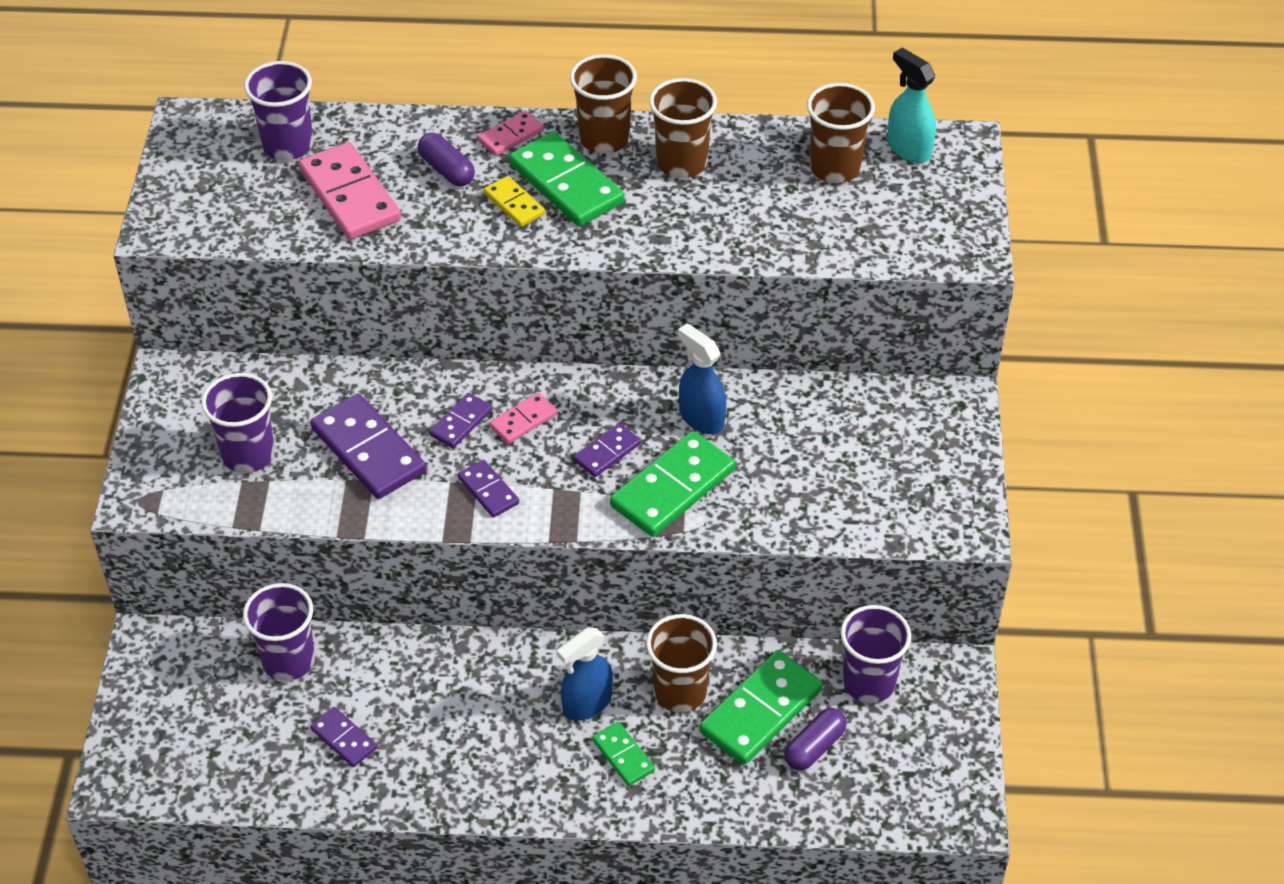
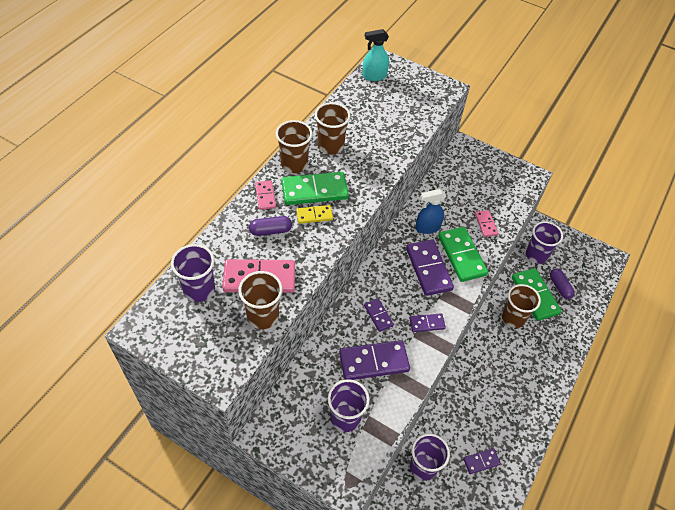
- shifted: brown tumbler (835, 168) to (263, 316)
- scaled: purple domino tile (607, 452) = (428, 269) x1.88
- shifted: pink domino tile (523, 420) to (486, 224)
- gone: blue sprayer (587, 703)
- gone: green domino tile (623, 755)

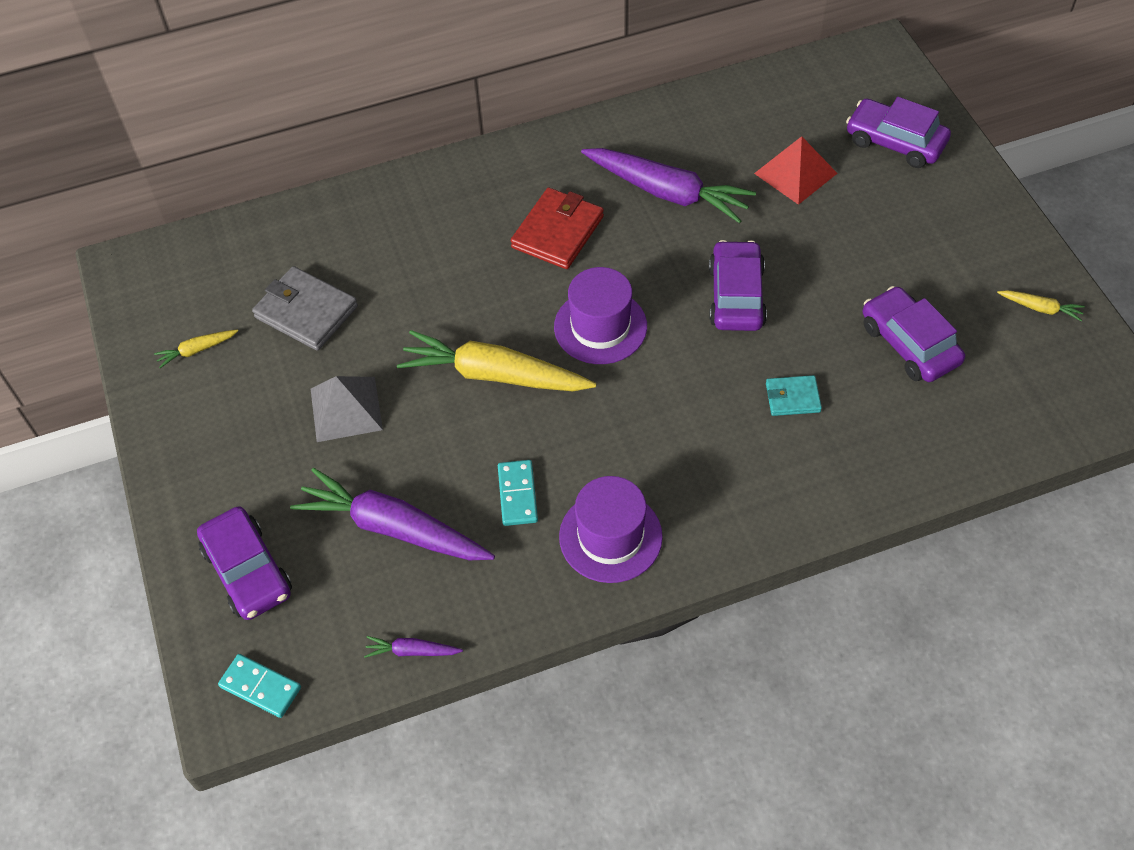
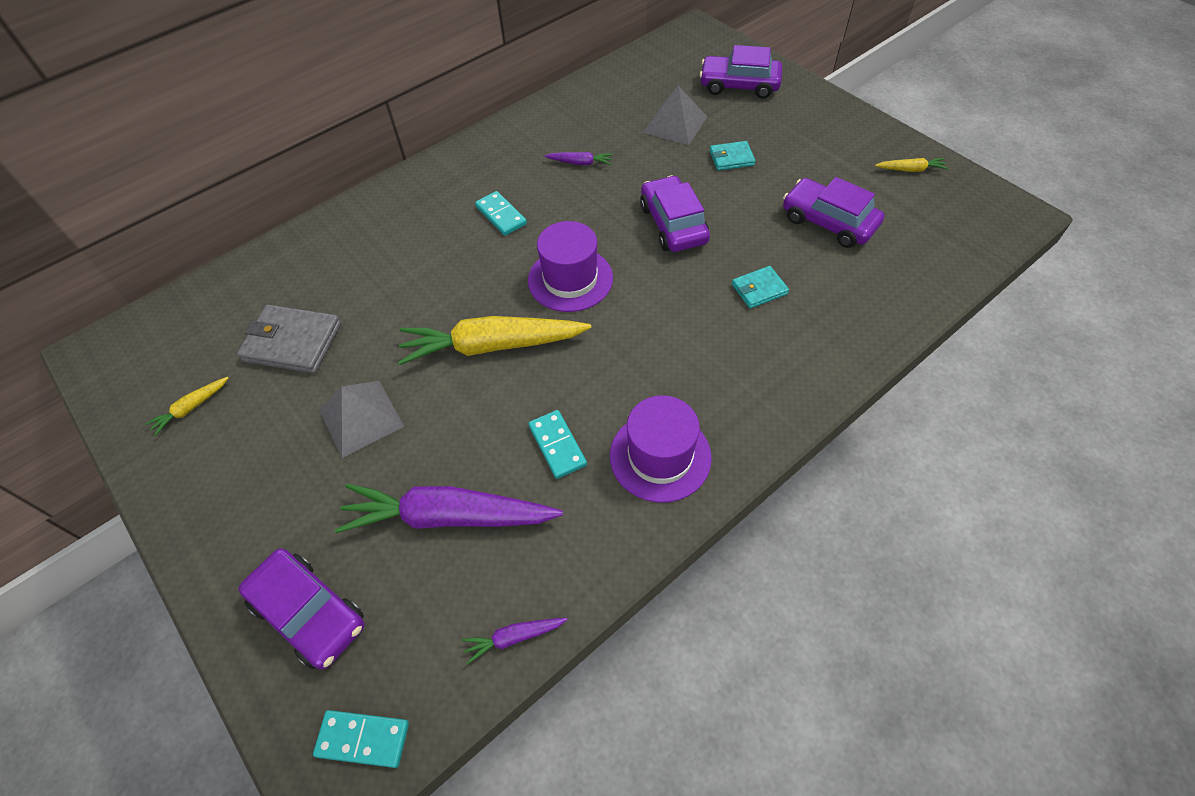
- swapped: red card wallet (557, 232) to aqua domino tile (501, 215)
- scaled: purple carrot (668, 192) = (580, 163) x0.43
- repainted: red pyramid (795, 173) to gray pyramid (675, 124)
- new: aqua card wallet (731, 158)

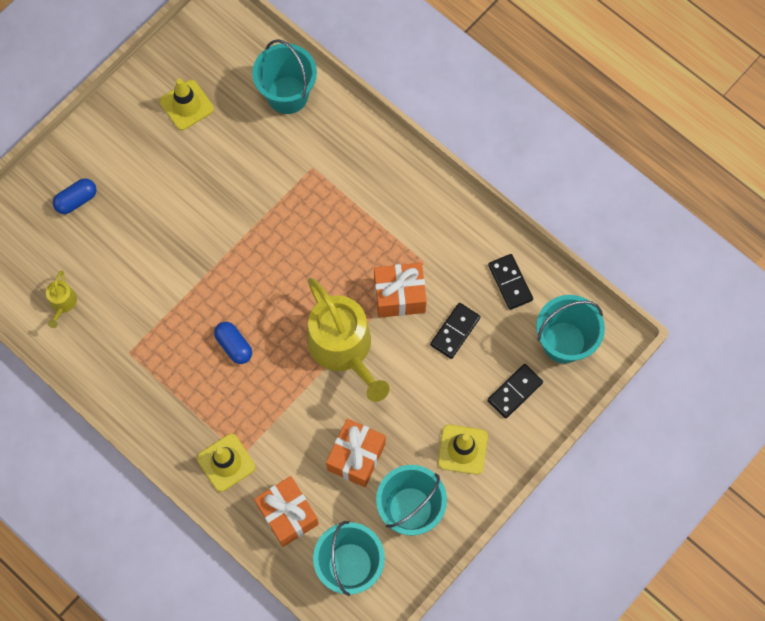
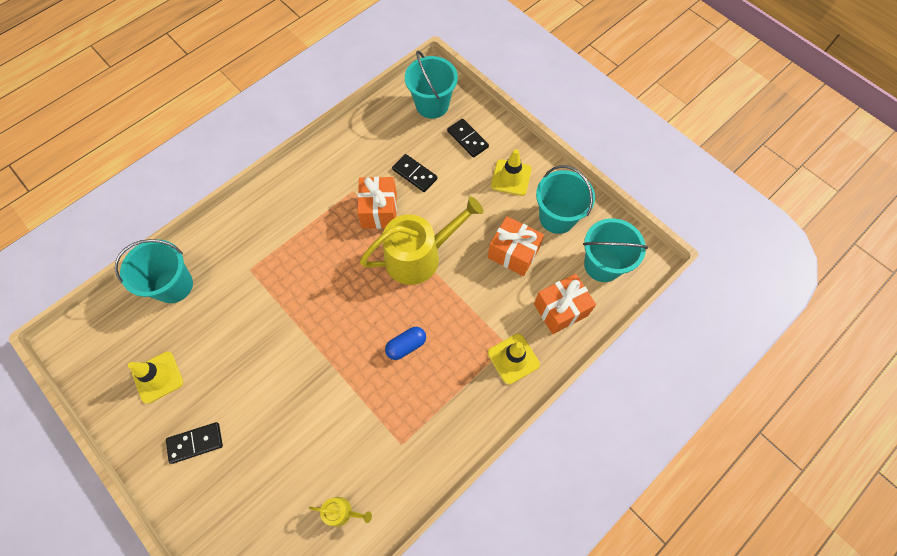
- shifted: black domino tile (510, 282) to (195, 443)
- gone: blue pill shape (76, 200)

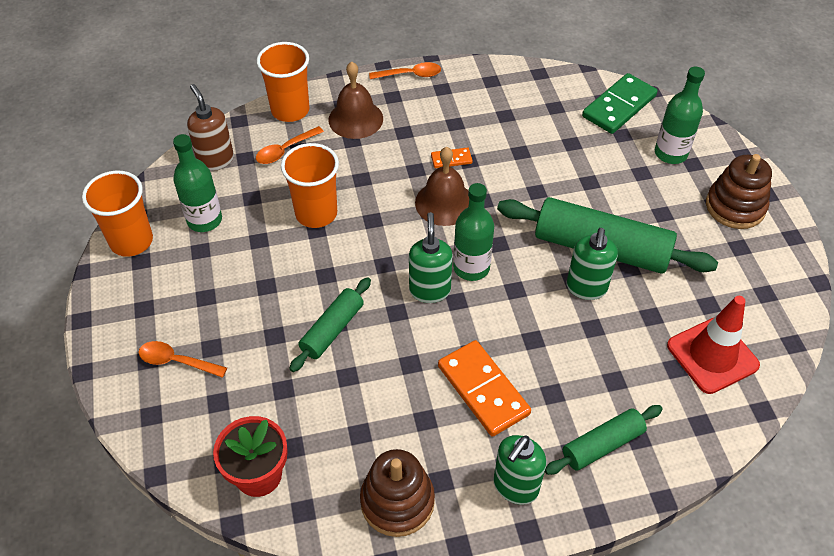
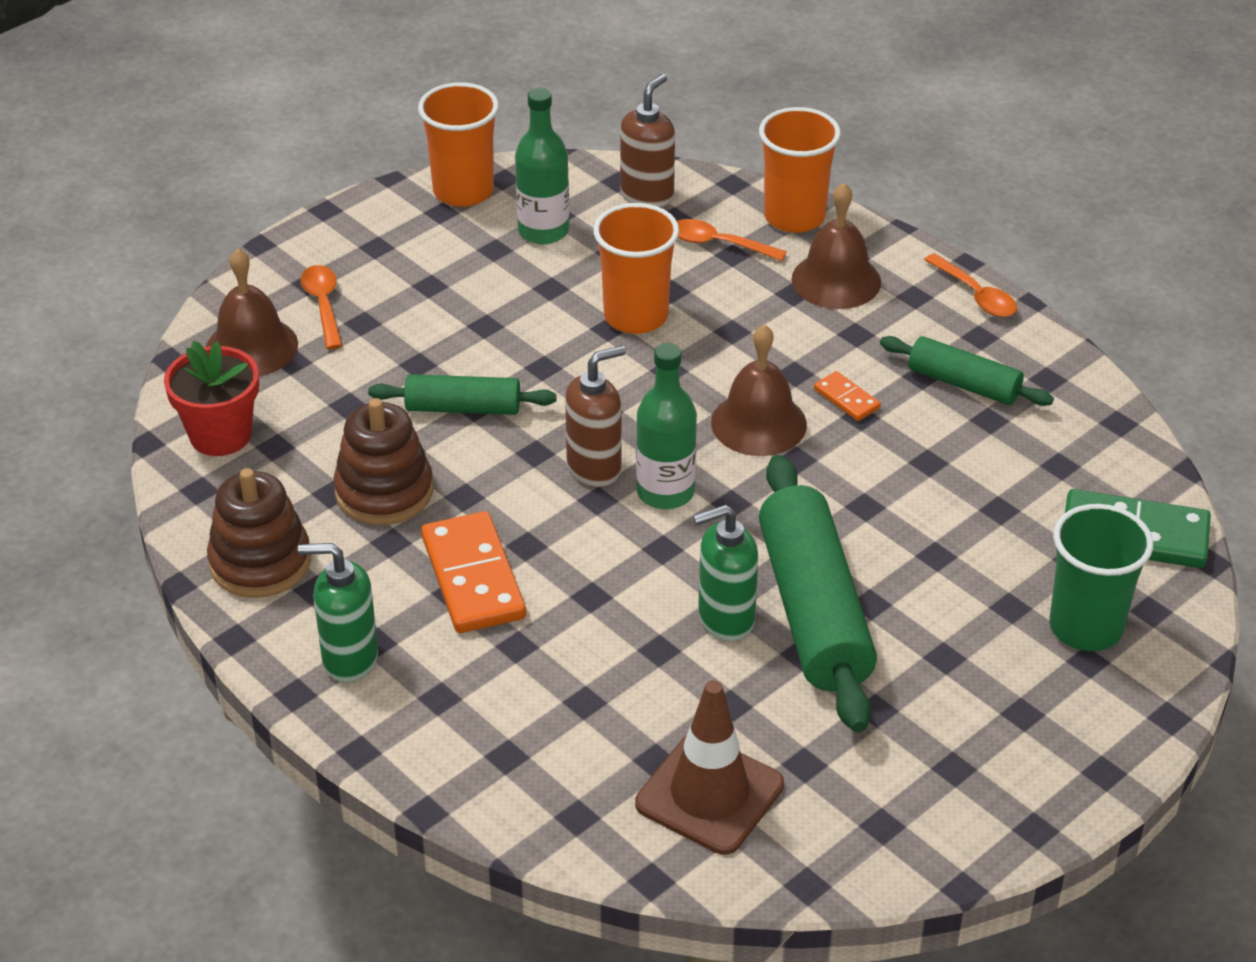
- new: brown hand bell (251, 347)
- shifted: brown stacking rings (735, 207) to (384, 491)
- rotated: orange domino tile (483, 390) = (473, 577) 45 degrees counterclockwise
- repainted: green soap pump (430, 290) to brown soap pump (594, 468)
- repainted: red traffic cone (712, 355) to brown traffic cone (709, 794)
- shifted: green pastry roller (602, 445) to (963, 384)
- swapped: green drink bottle (670, 153) to green tumbler (1085, 627)

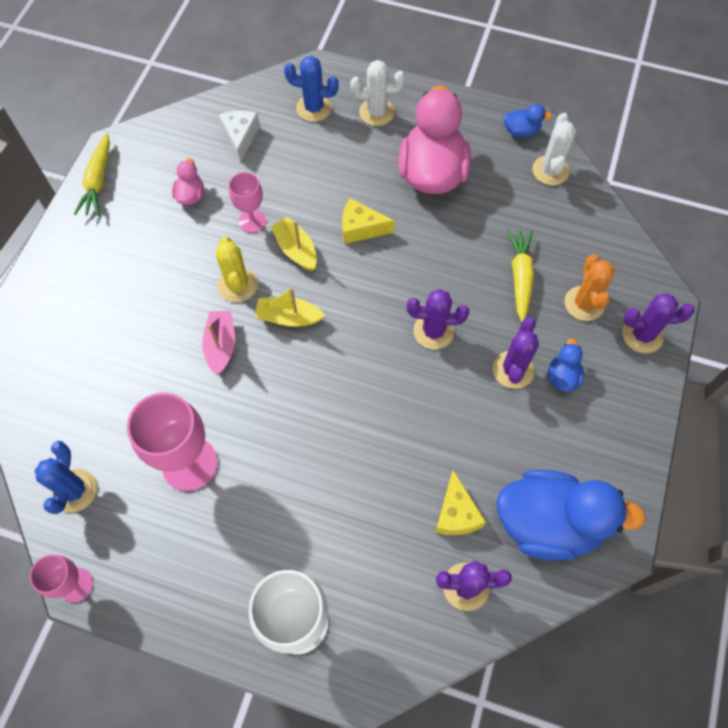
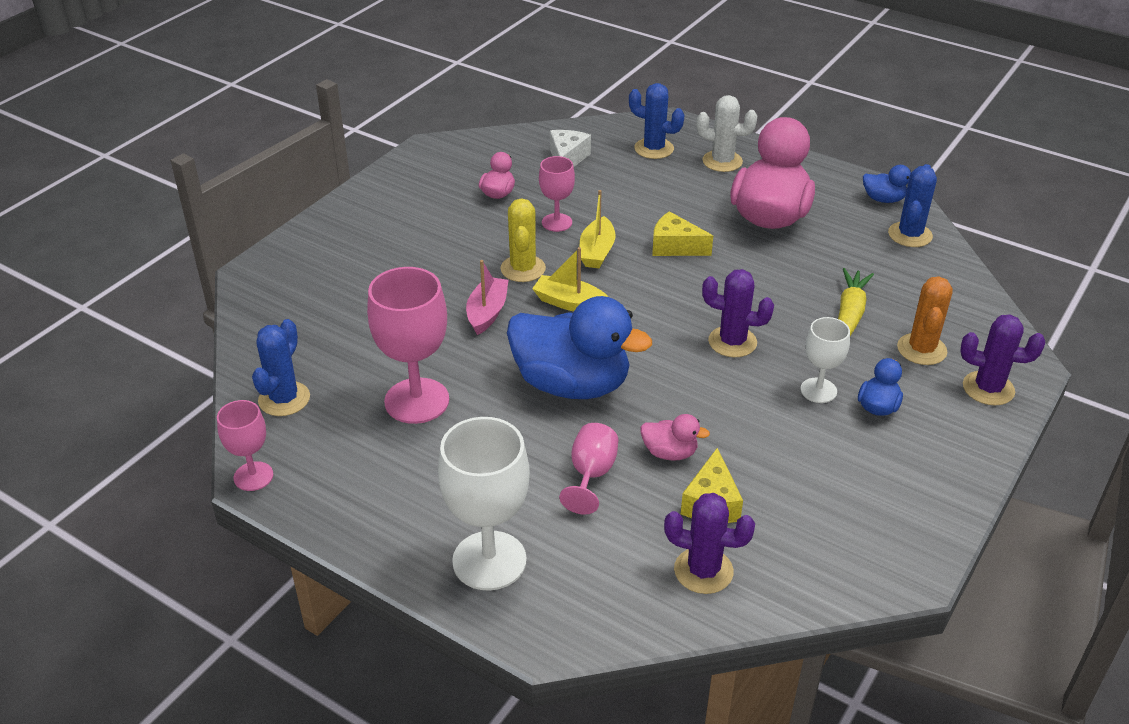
- shifted: blue rubber duck (548, 523) to (572, 384)
- new: pink wine glass (591, 474)
- rotated: yellow toy boat (296, 250) = (597, 252) 150 degrees counterclockwise
- new: pink rubber duck (669, 453)
- swapped: purple cactus (513, 370) to white wine glass (818, 390)
- repainted: white cactus (550, 170) to blue cactus (910, 235)
- gone: yellow carrot (98, 181)

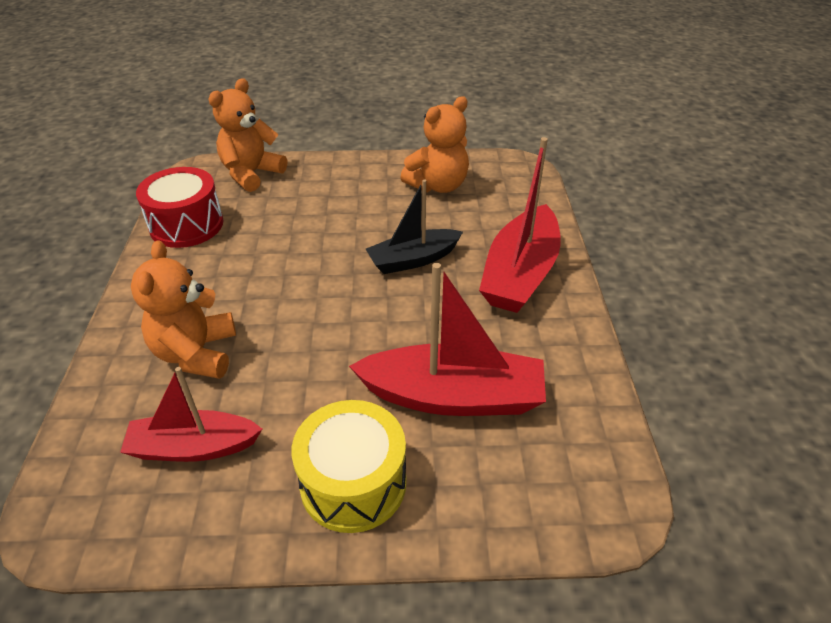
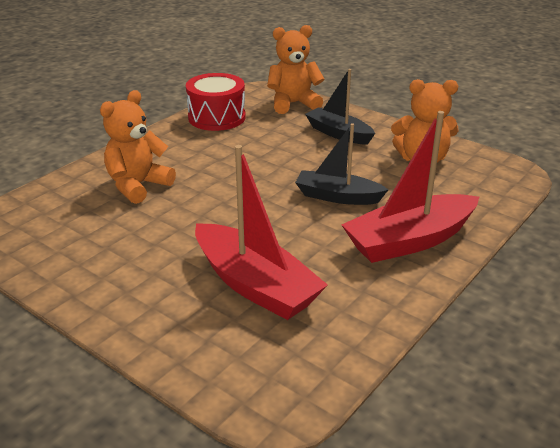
- new: black toy boat (338, 134)
- gone: red toy boat (193, 447)
- gone: yellow snare drum (353, 483)

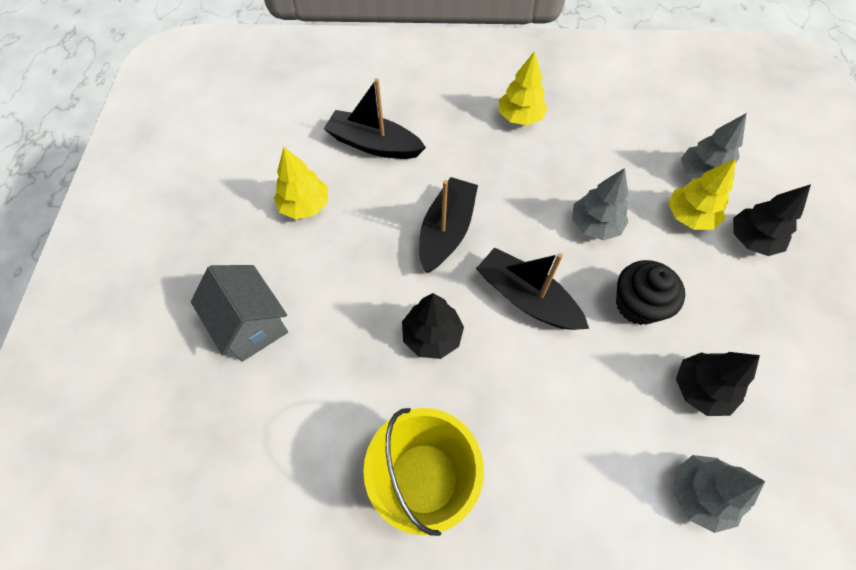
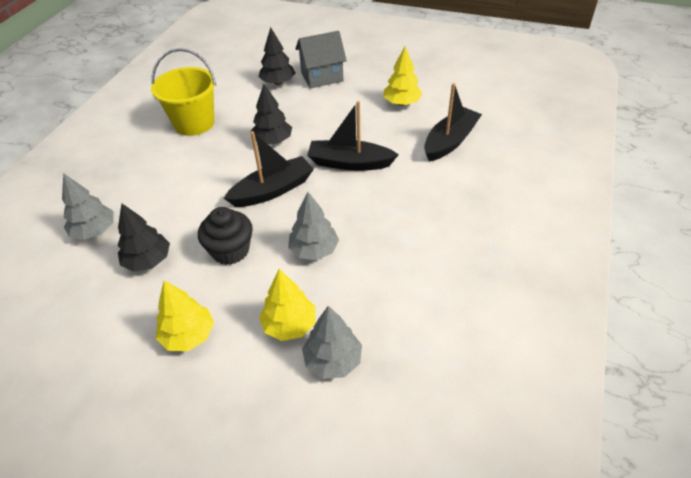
- shifted: yellow toy tree (520, 117) to (188, 336)
- shifted: black toy tree (752, 240) to (278, 82)
- rotated: black toy boat (446, 231) = (349, 163) 150 degrees clockwise

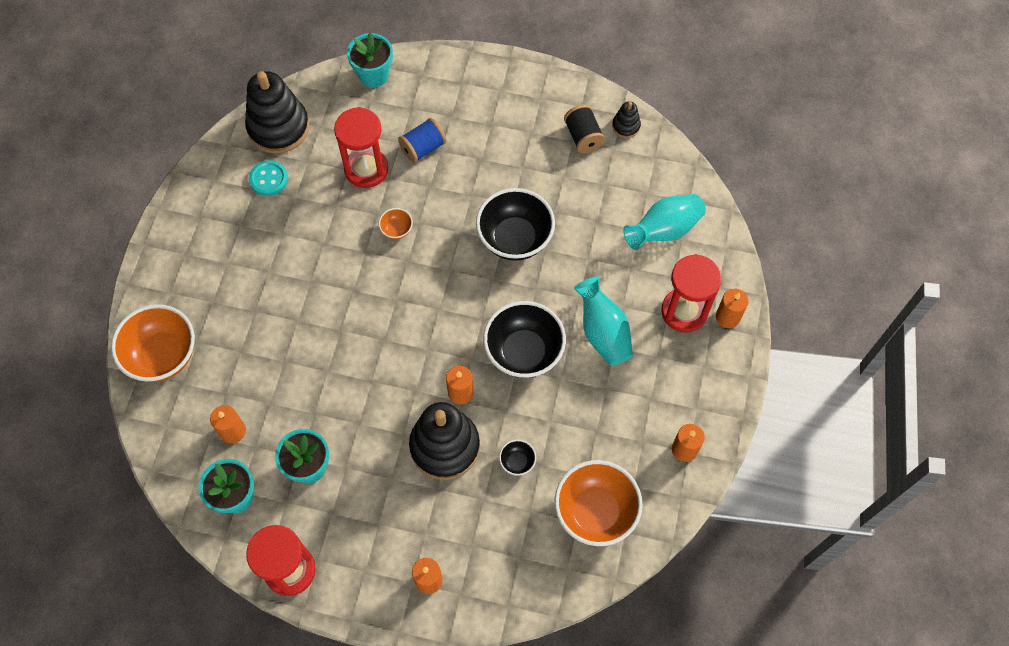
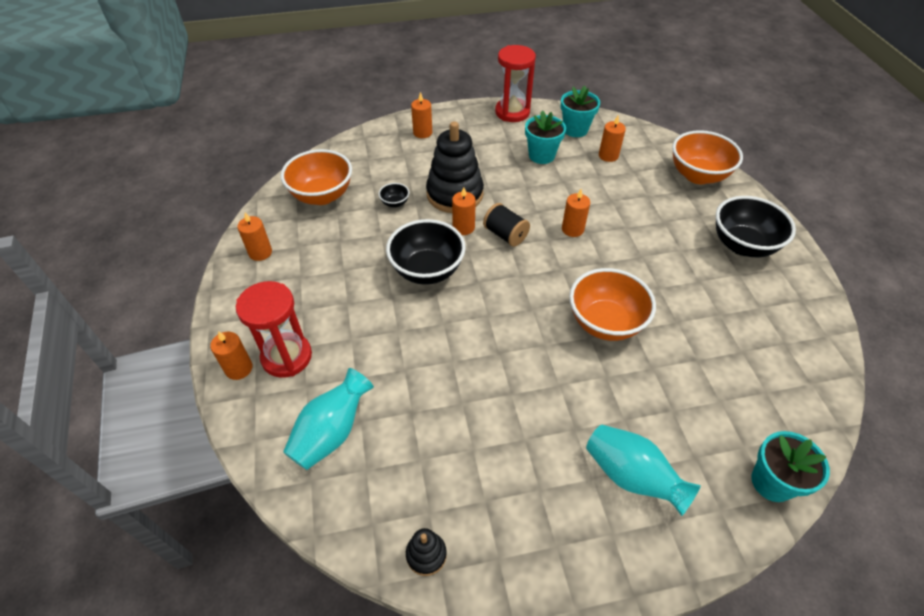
- shifted: black reel of thread (583, 137) to (505, 235)
- new: orange wax candle (572, 229)
- scaled: orange serving bowl (396, 230) = (605, 323) x2.27
- shifted: aqua vase (603, 332) to (631, 476)
- shifted: black serving bowl (515, 239) to (742, 245)
- gone: black stacking rings (278, 127)
- gone: aqua shirt button (269, 179)
- gone: red sandglass (366, 169)
- gone: blue reel of thread (423, 148)

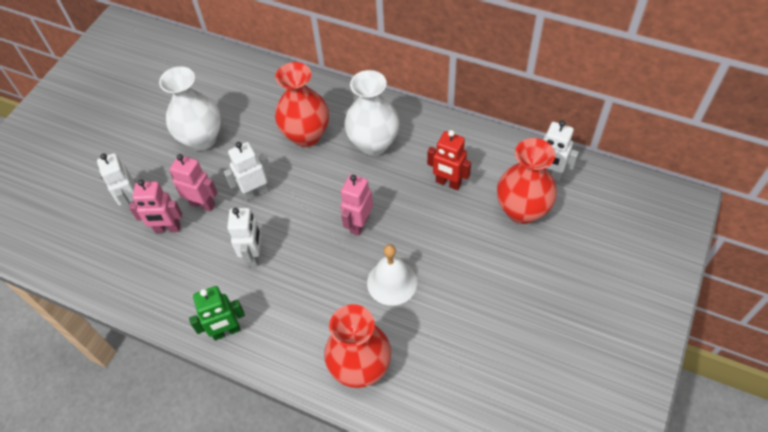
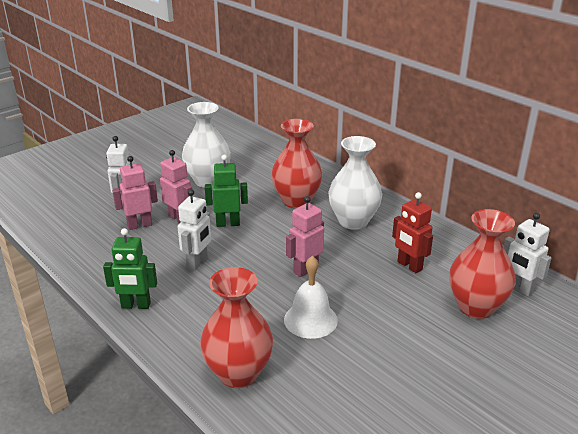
- rotated: pink robot (167, 228) = (139, 225) 135 degrees clockwise
- repainted: white robot (255, 192) to green robot (228, 223)

